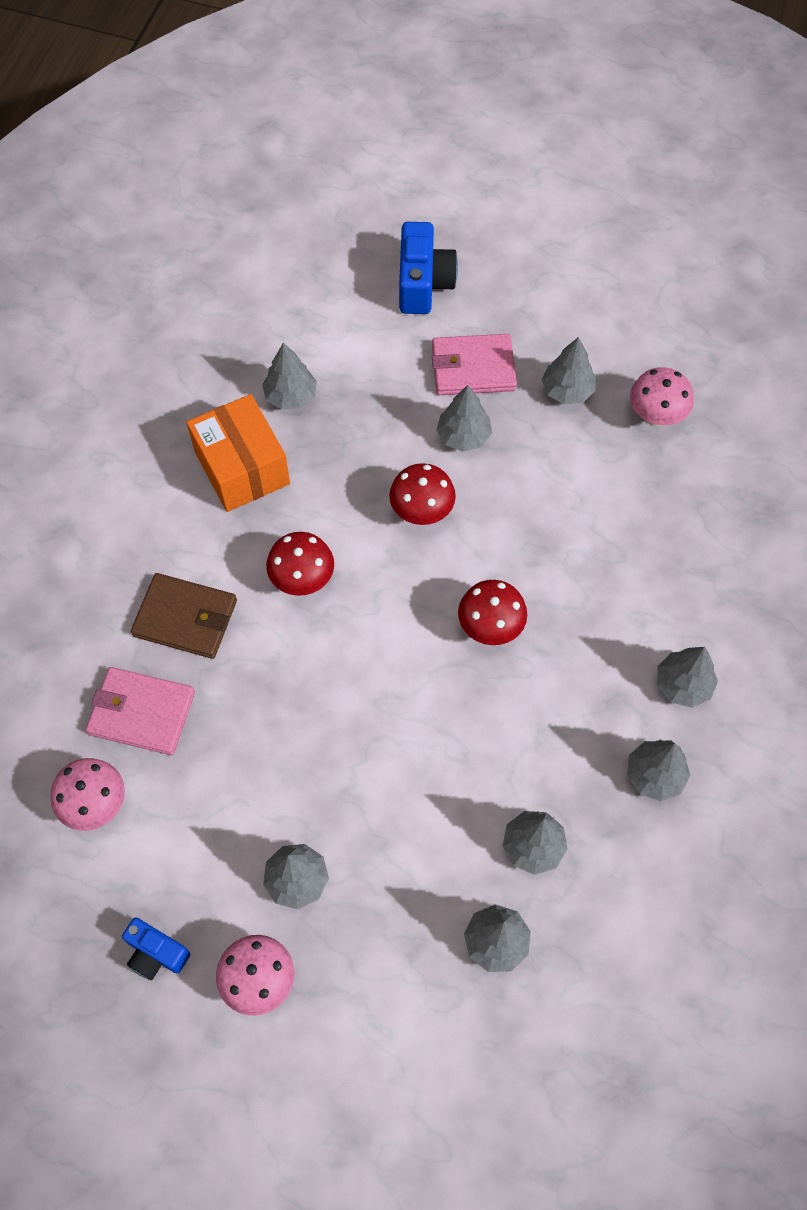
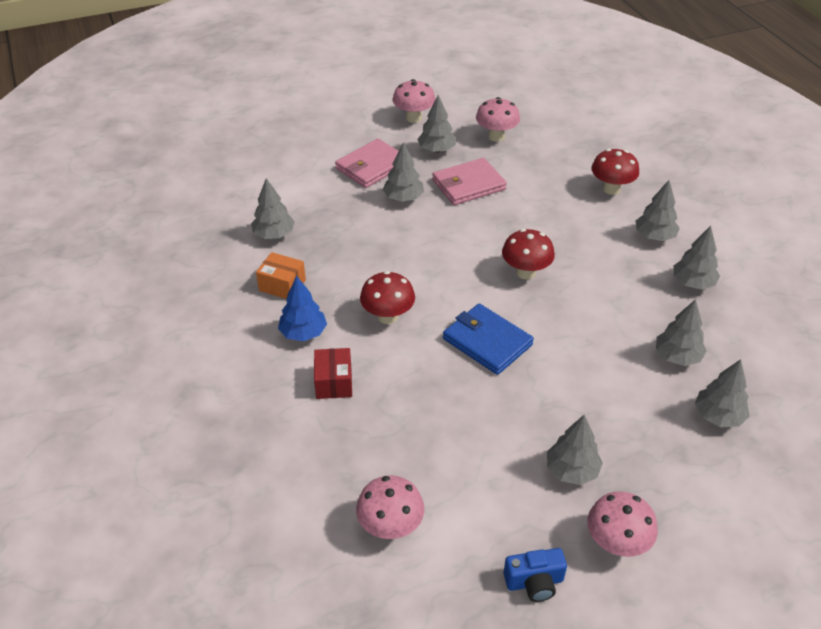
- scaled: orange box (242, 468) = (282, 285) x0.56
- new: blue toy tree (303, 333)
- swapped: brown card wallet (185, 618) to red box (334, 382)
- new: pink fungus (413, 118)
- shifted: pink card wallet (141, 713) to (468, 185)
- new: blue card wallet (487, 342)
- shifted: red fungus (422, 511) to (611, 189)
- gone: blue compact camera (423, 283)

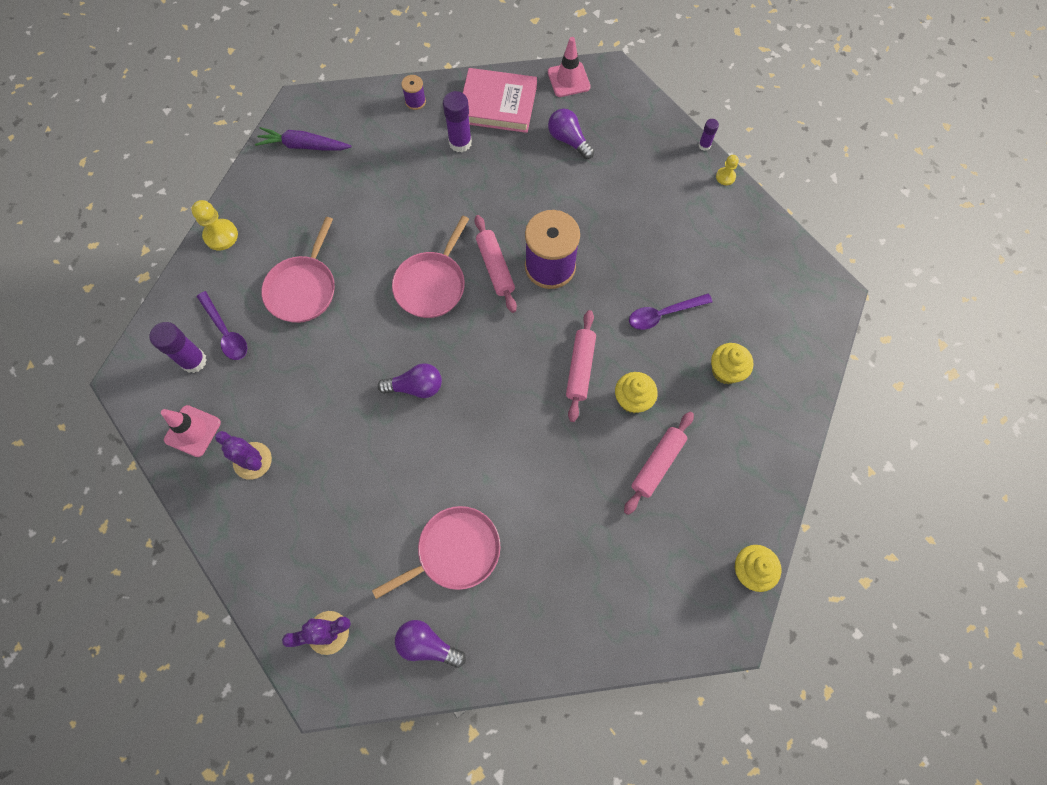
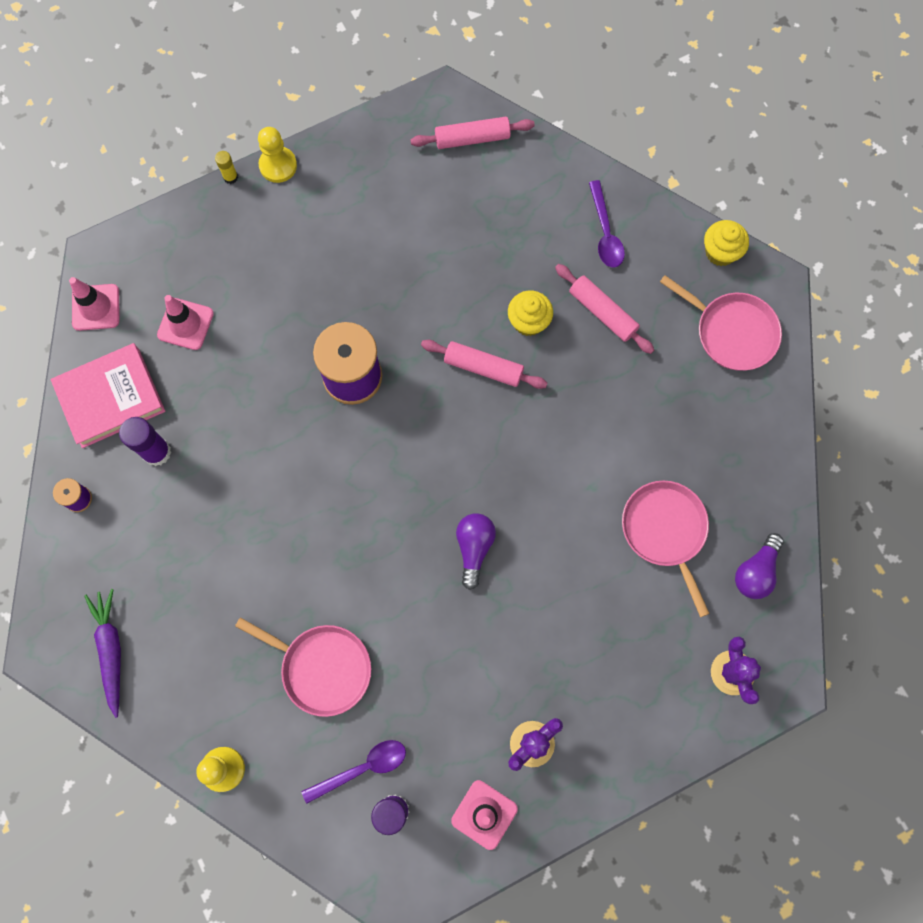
- rotated: pink book (498, 104) = (111, 398) 45 degrees clockwise
- rotated: purple carrot (303, 146) = (111, 650) 150 degrees clockwise
- swapped: purple lightbulb (568, 140) to pink traffic cone (185, 324)
- repainted: purple glue (704, 145) to yellow glue (230, 177)
- scaled: yellow pawn (725, 177) = (278, 165) x1.66
- shifted: pink pastry roller (495, 267) to (472, 138)
- shifted: purple teaspoon (663, 314) to (605, 232)
- shifted: pink skillet (432, 285) to (732, 332)
- gone: yellow cupcake (725, 371)

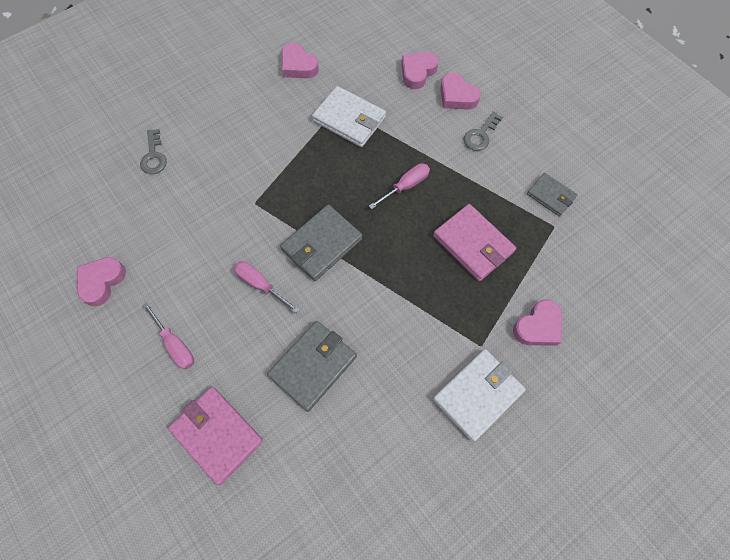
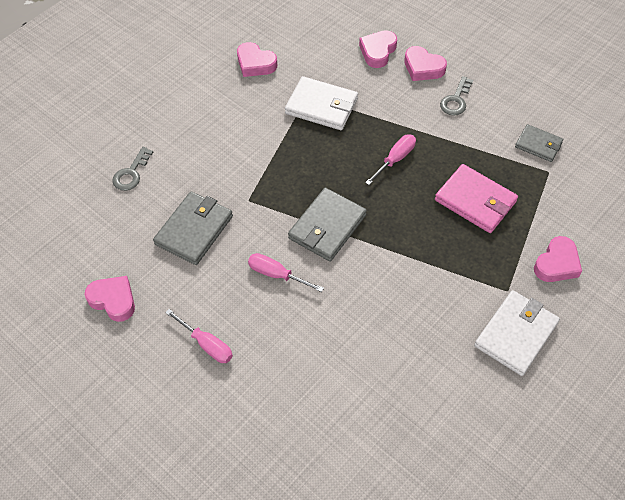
- rotated: pink love heart (102, 282) = (113, 300) 105 degrees clockwise
- rotated: gray key (154, 156) = (131, 173) 45 degrees clockwise
- shifted: gray card wallet (313, 366) to (194, 230)
- gone: pink card wallet (217, 434)

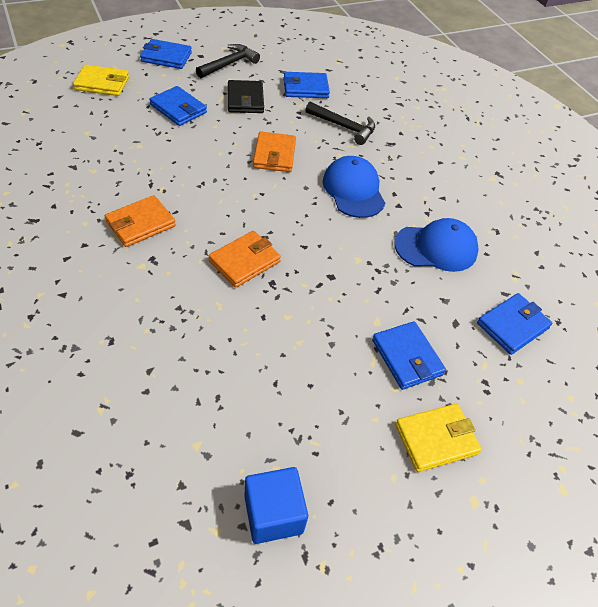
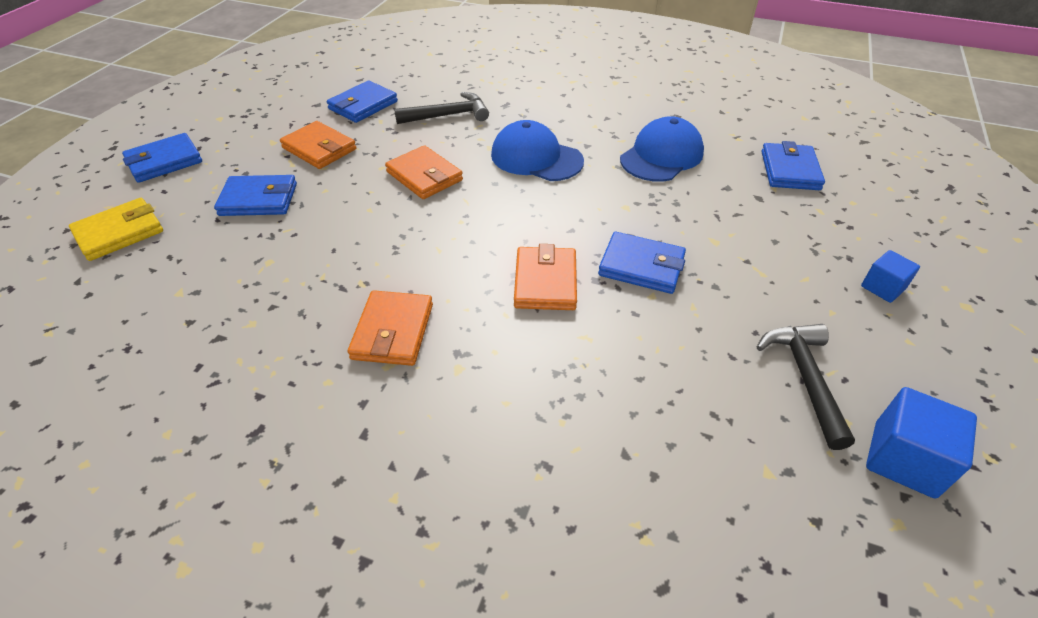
- repainted: black card wallet (245, 100) to orange card wallet (319, 149)
- shifted: blue card wallet (407, 357) to (641, 266)
- shifted: black carpenter's hammer (229, 64) to (805, 378)
- swapped: yellow card wallet (436, 439) to blue cube (882, 287)

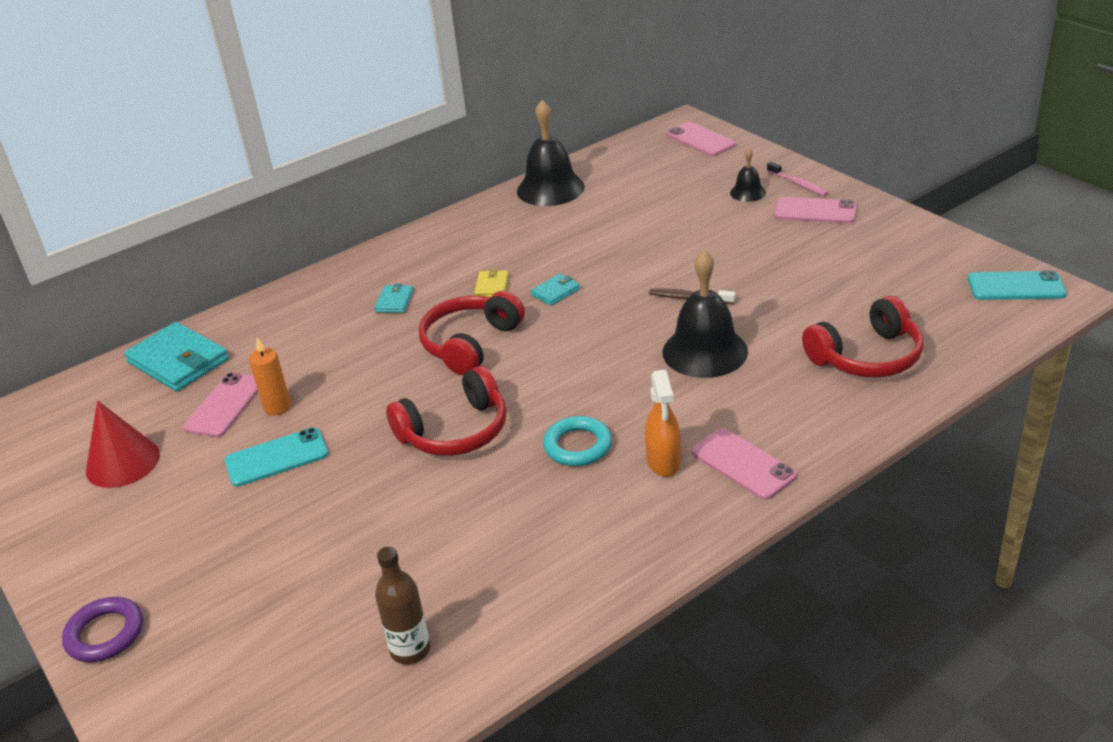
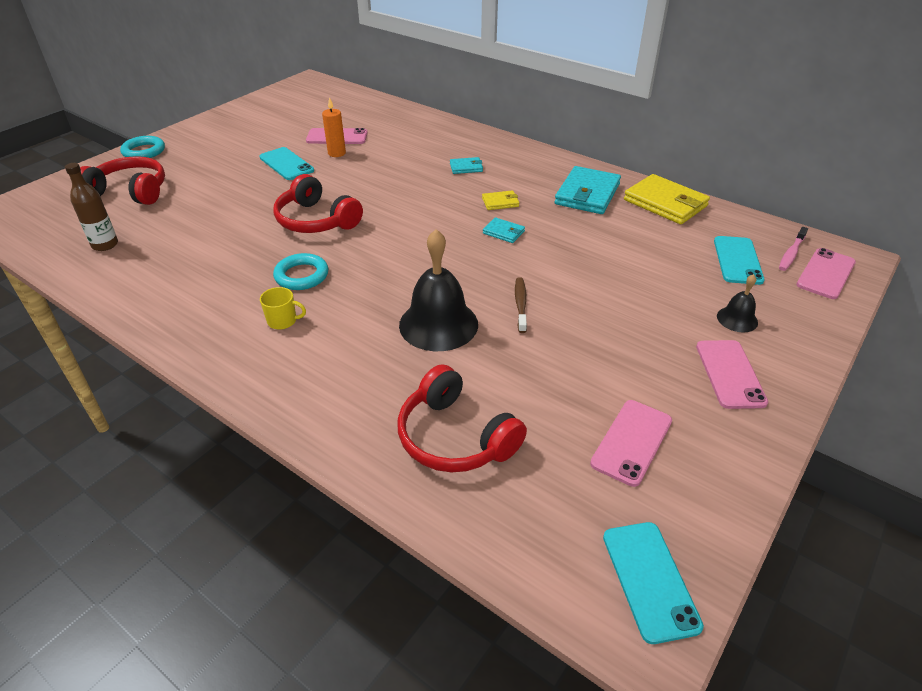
- shifted: red headset (470, 344) to (130, 191)
- repainted: purple ring (105, 634) to aqua ring (144, 151)
- swapped: orange sprayer (663, 462) to yellow mug (283, 321)
- shifted: aqua card wallet (178, 361) to (587, 194)
- shifted: pink phone (743, 464) to (631, 442)
- swapped: black hand bell (550, 189) to yellow card wallet (665, 203)
- new: aqua phone (737, 260)
- shifted: pink toothbrush (798, 184) to (791, 253)
- gone: red cone (123, 462)

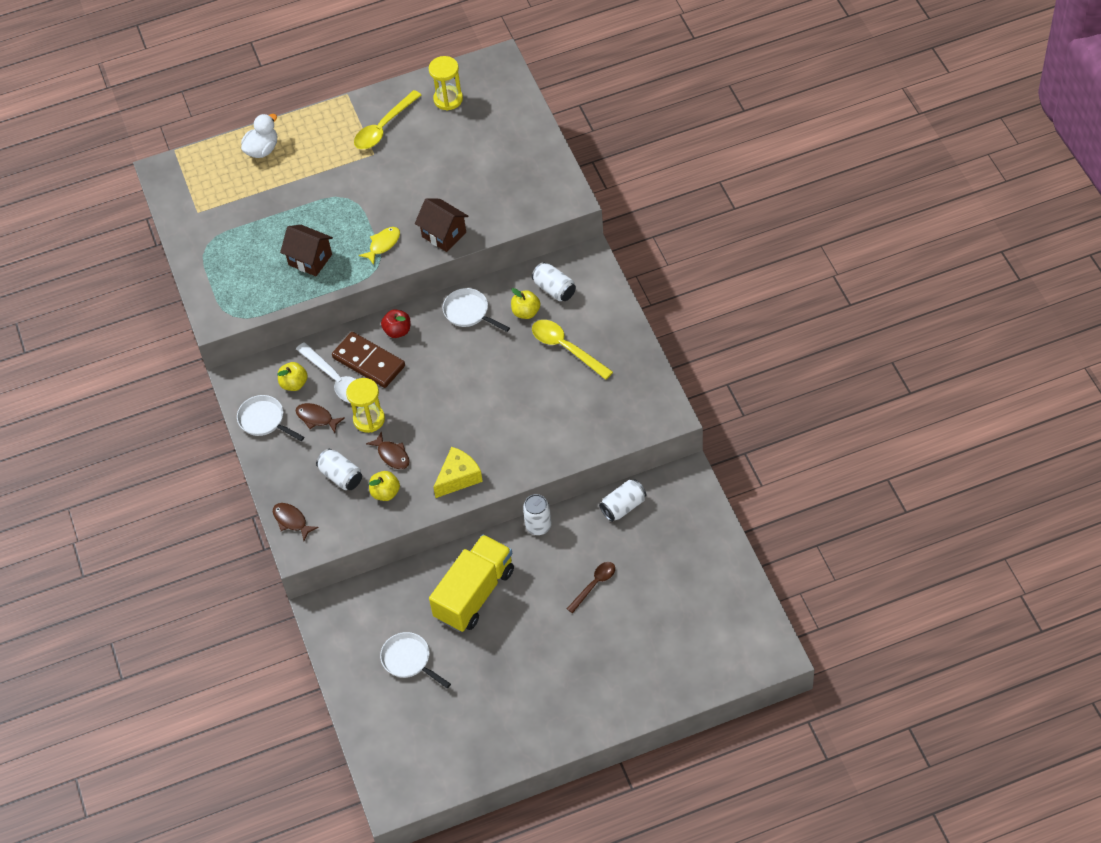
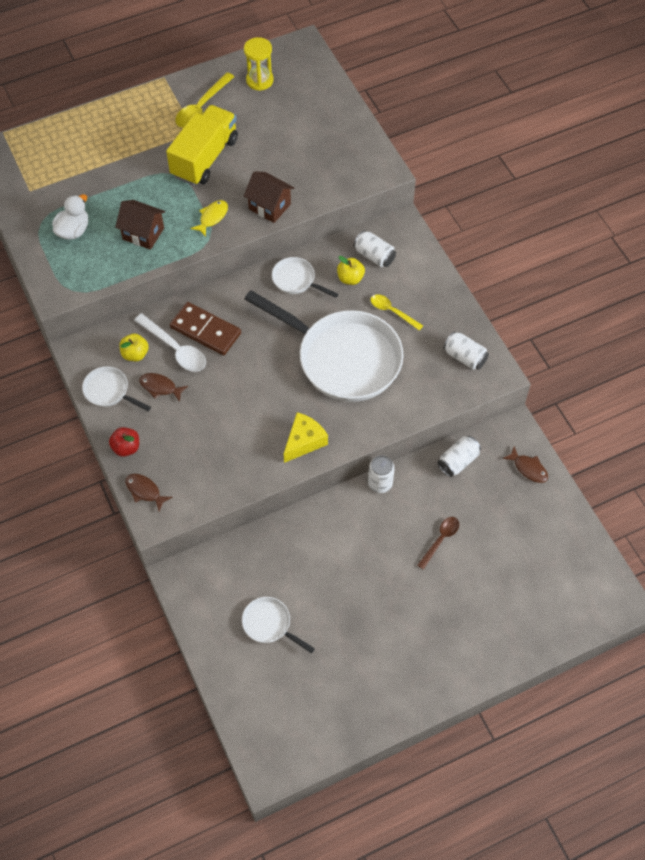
- shifted: white rubber duck (262, 149) to (73, 230)
- shifted: red toy apple (397, 331) to (126, 447)
- shifted: yellow toy truck (474, 594) to (205, 158)
- new: white skillet (343, 358)
- scaled: yellow teaspoon (566, 348) = (392, 311) x0.65
- shifted: white can (341, 476) to (464, 357)
- shifted: brown fish (392, 455) to (528, 468)
- gone: yellow sandglass (369, 419)
- gone: yellow toy apple (385, 493)

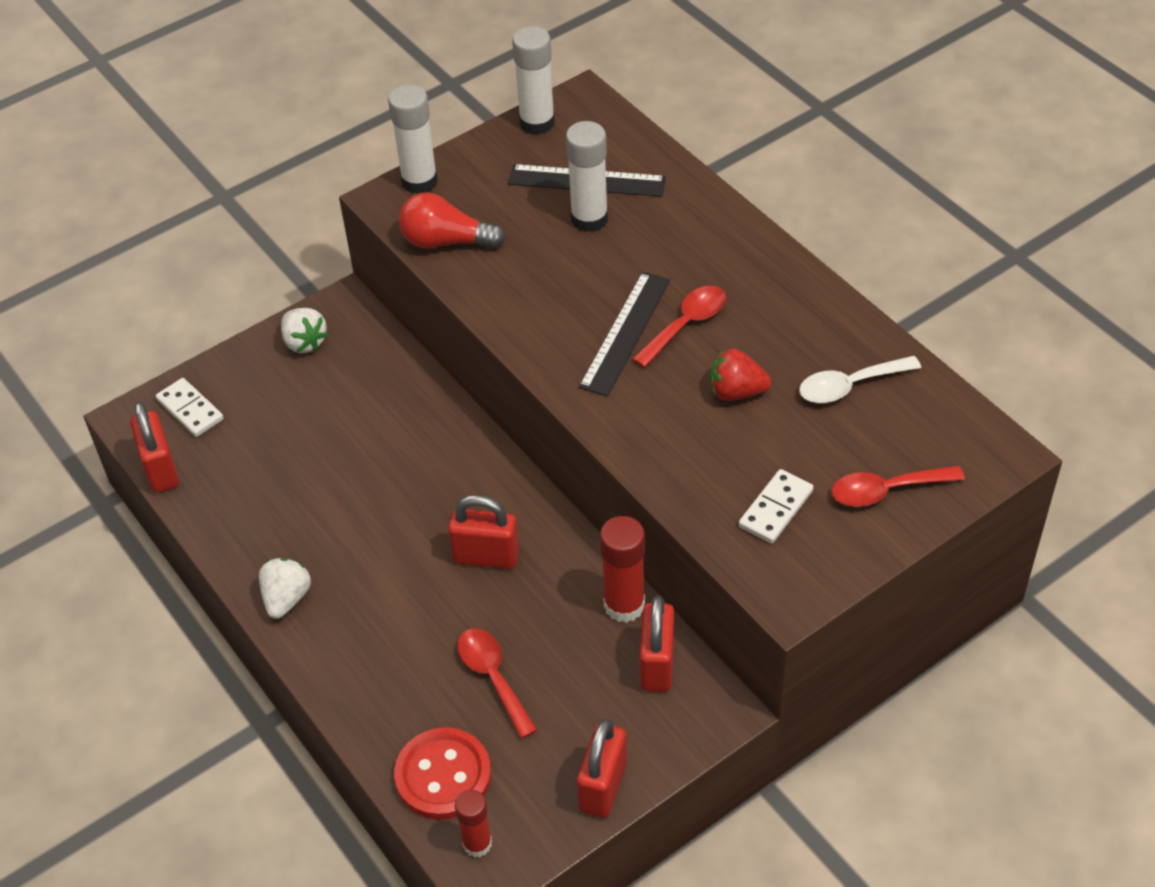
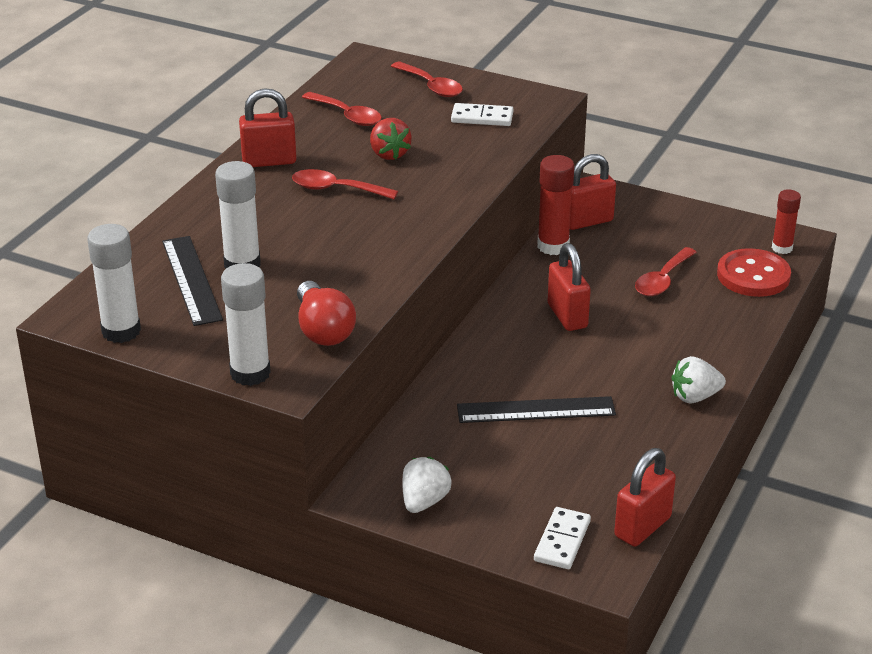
- shifted: red small lock (603, 786) to (269, 161)
- repainted: white teaspoon (850, 386) to red teaspoon (347, 115)
- shifted: black straightedge (625, 333) to (536, 410)

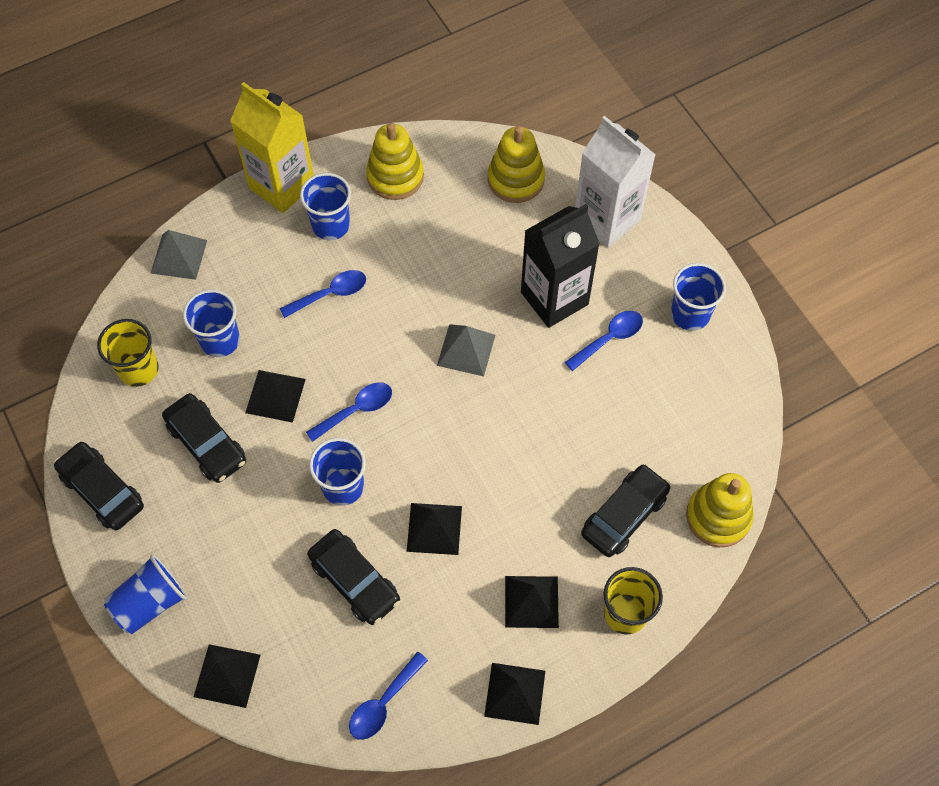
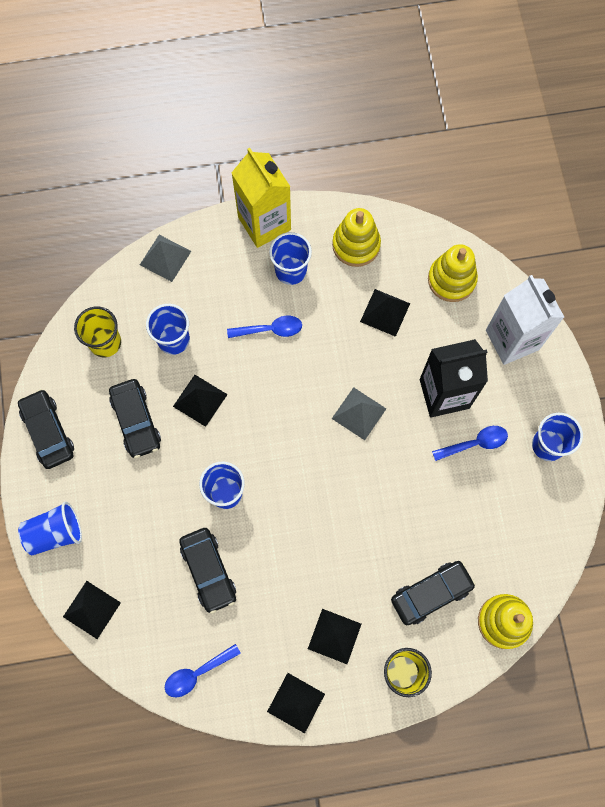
- shifted: black pyramid (434, 528) to (385, 312)
- gone: blue teaspoon (356, 410)

